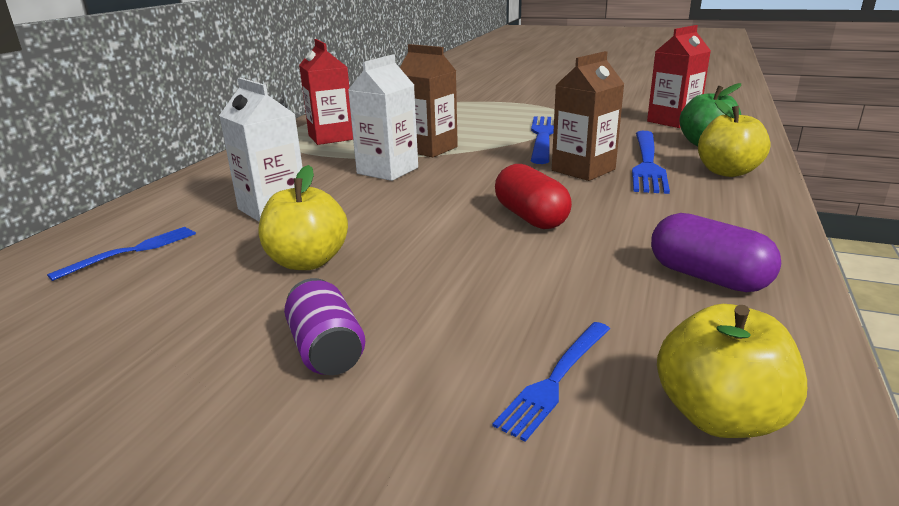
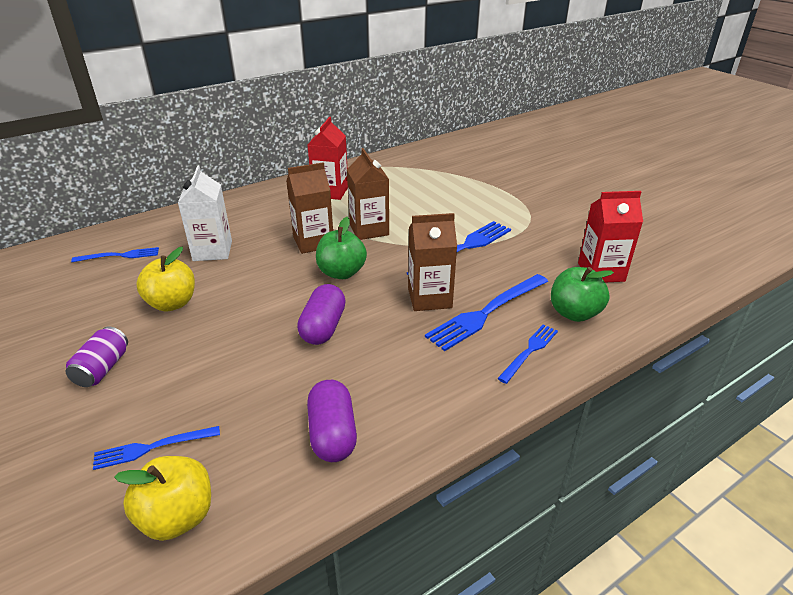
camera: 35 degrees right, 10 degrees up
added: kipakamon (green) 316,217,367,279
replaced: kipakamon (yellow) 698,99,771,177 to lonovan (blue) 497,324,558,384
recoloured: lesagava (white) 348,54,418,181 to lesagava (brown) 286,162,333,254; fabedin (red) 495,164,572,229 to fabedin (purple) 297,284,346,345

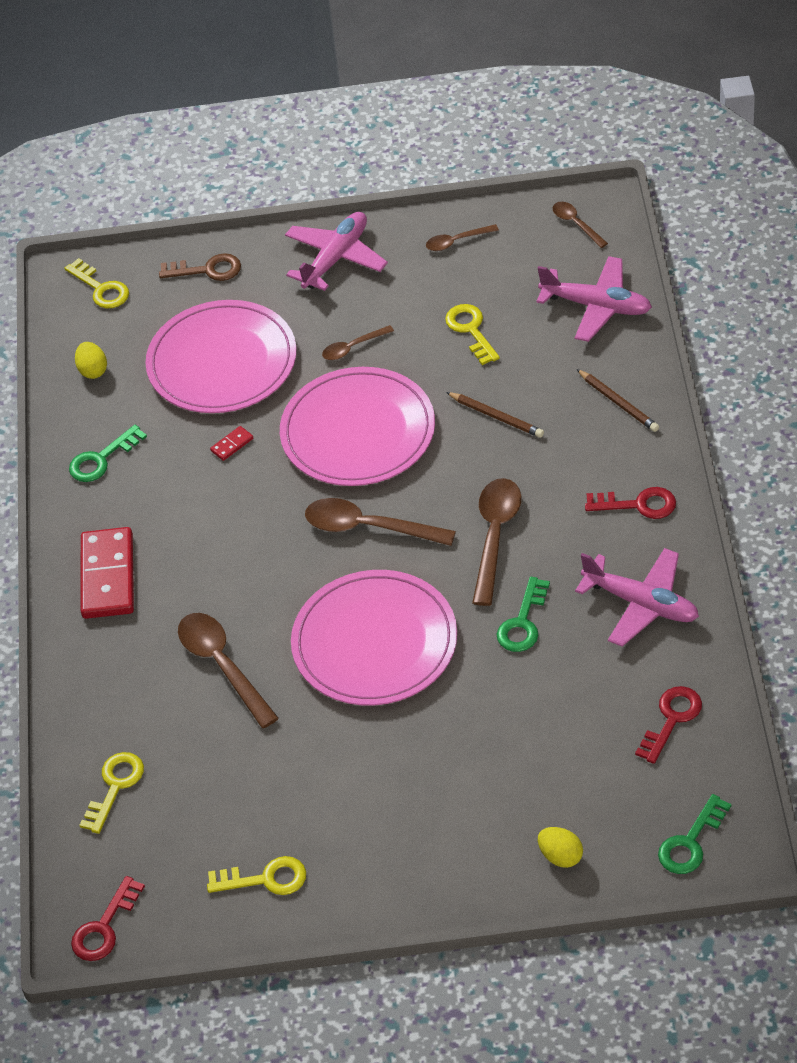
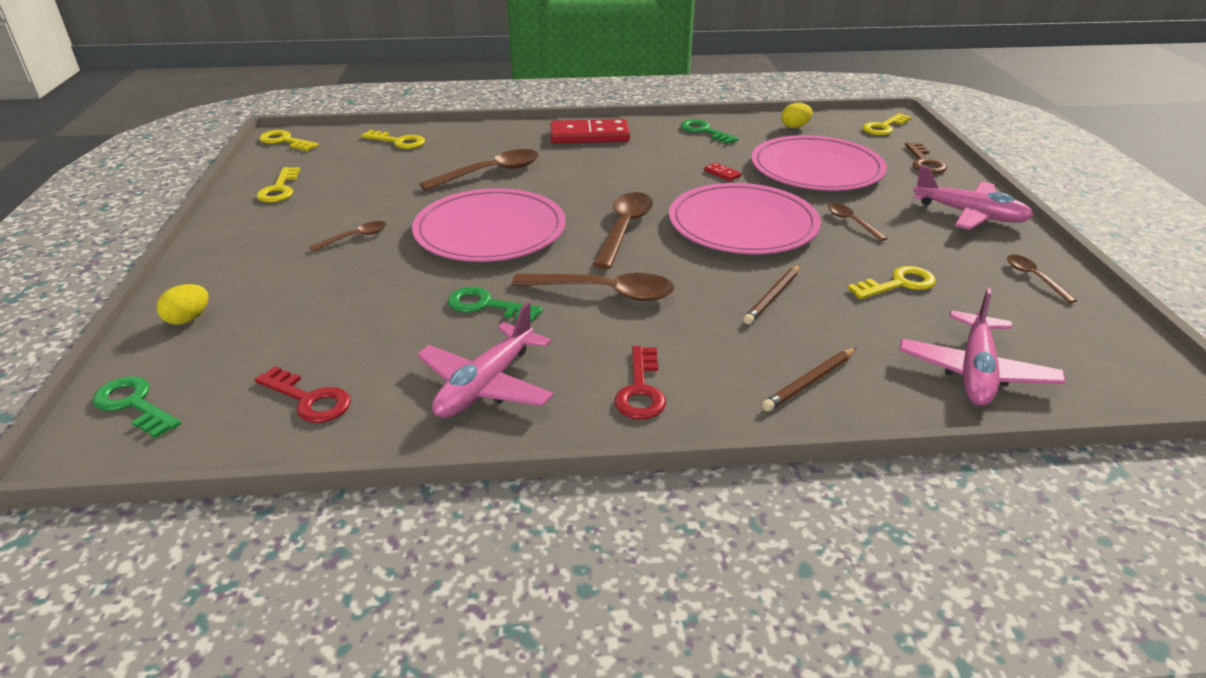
camera: 85 degrees right, 15 degrees down
moved: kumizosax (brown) 553,202,608,248 to 309,221,387,252
recoloured: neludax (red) 71,876,145,961 to neludax (yellow) 259,130,319,151

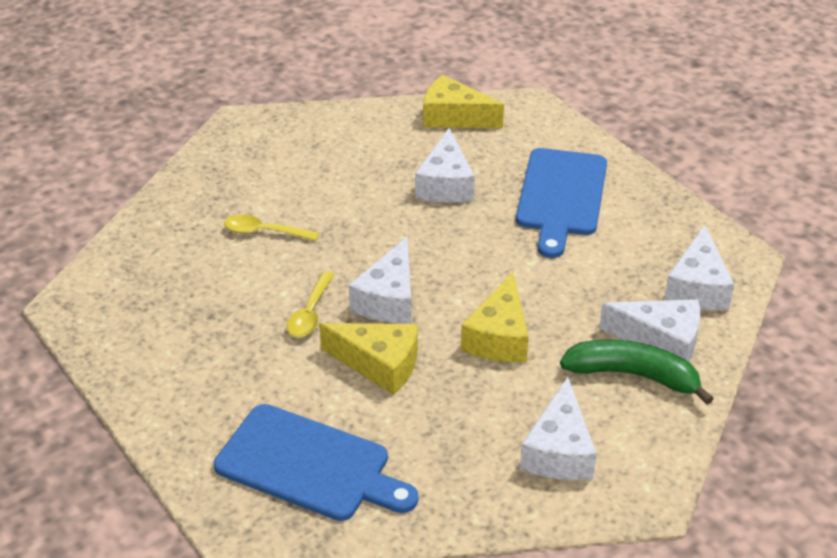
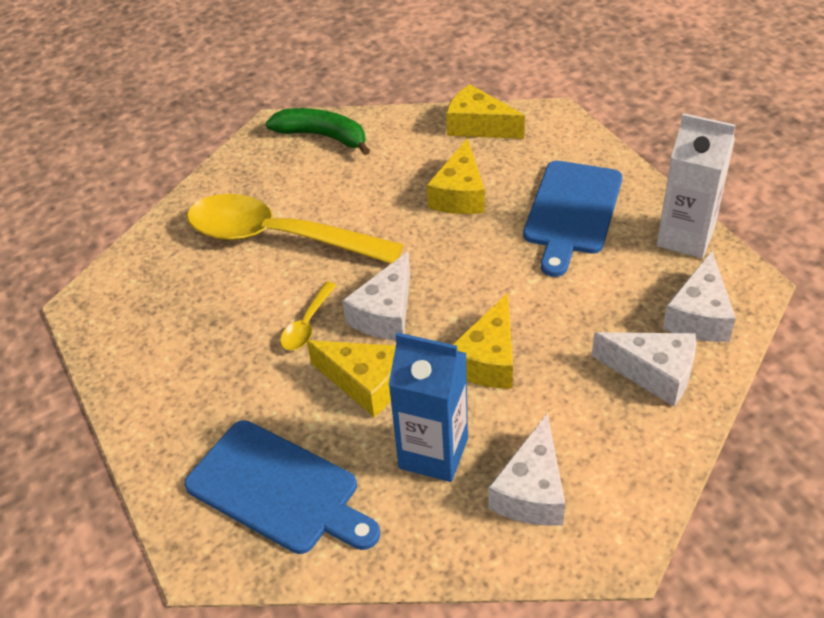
camera: 10 degrees right, 5 degrees up
added: lesagava (blue) 389,332,468,482; lesagava (white) 657,113,735,258
moved: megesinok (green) 560,339,714,405 to 266,108,370,155
recoloured: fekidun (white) 415,128,475,203 to fekidun (yellow) 427,138,485,214
resized: kumizosax (yellow) 224,214,319,241 = 187,194,404,264 x2.42

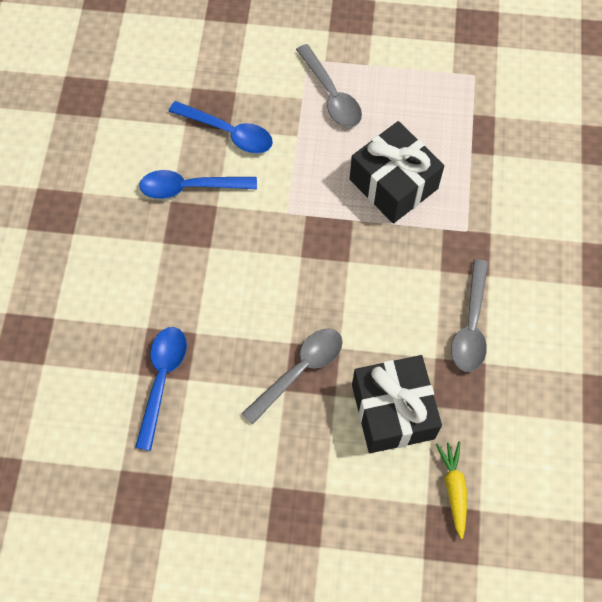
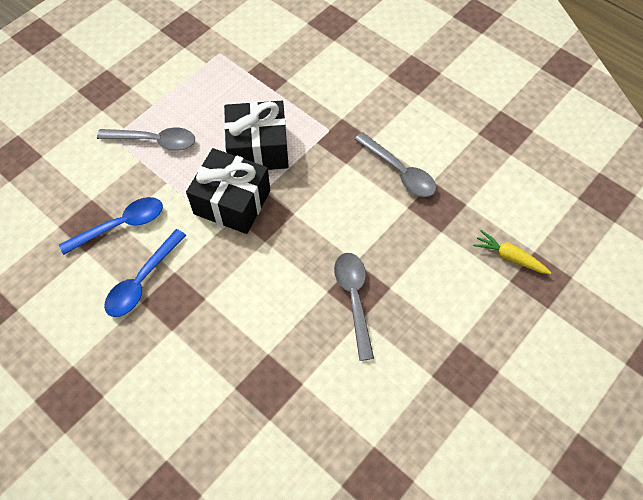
camera: 55 degrees left, 5 degrees down
removed: kumizosax (blue) 135,327,187,451
moved: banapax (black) 352,355,442,453 to 186,148,270,234

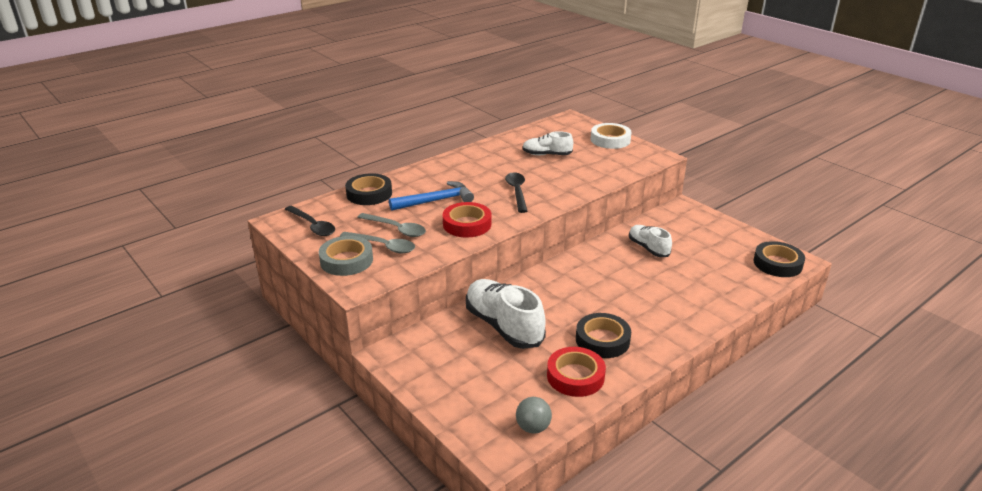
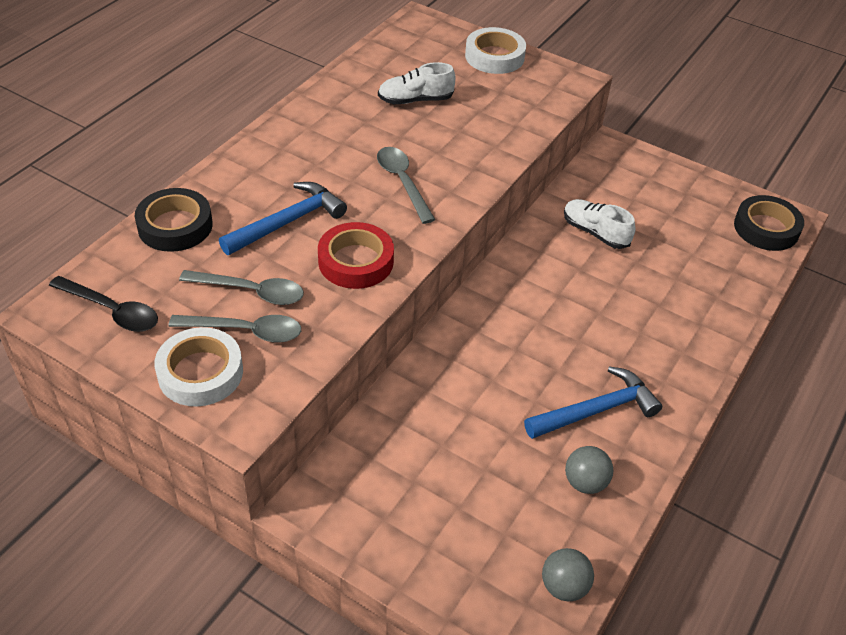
camera: 20 degrees left, 15 degrees up
removed: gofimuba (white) 466,279,546,349
replaced: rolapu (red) 547,347,606,397 to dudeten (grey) 565,446,614,494; rolapu (black) 576,313,631,358 to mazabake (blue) 524,366,662,439
recoloured: rolapu (grey) 319,236,373,276 to rolapu (white) 154,327,243,407; kumizosax (black) 505,172,527,213 to kumizosax (grey) 377,147,435,224

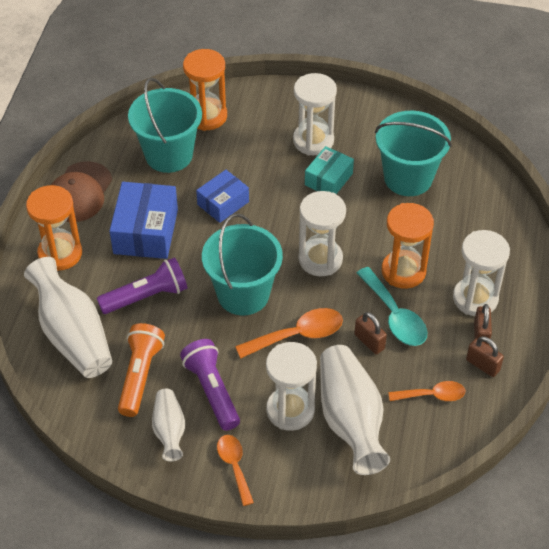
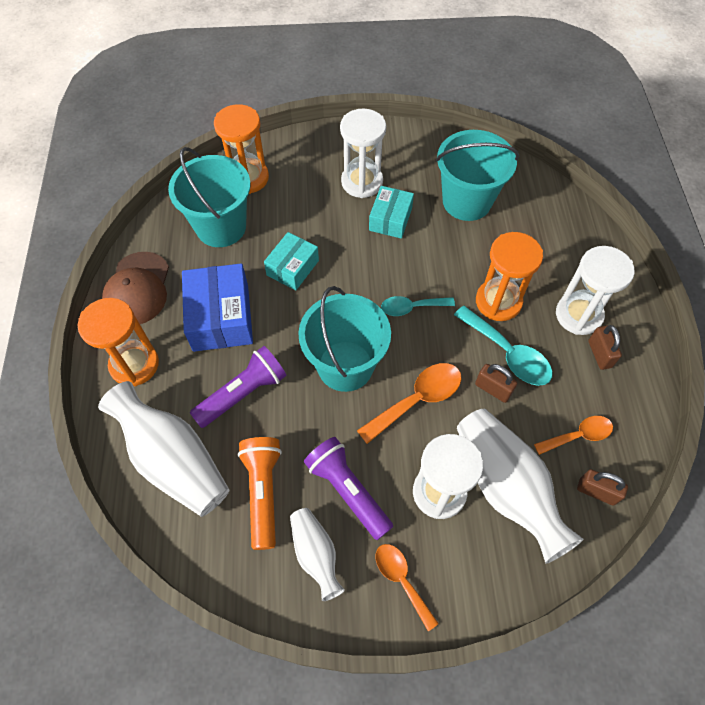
camera: 15 degrees left, 10 degrees up
moved: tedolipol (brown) 466,336,504,377 to 577,469,628,506
replaced: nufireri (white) 298,191,346,276 to kumizosax (turquoise) 381,296,455,316
recoloured: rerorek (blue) 196,170,249,223 to rerorek (turquoise) 264,232,319,290

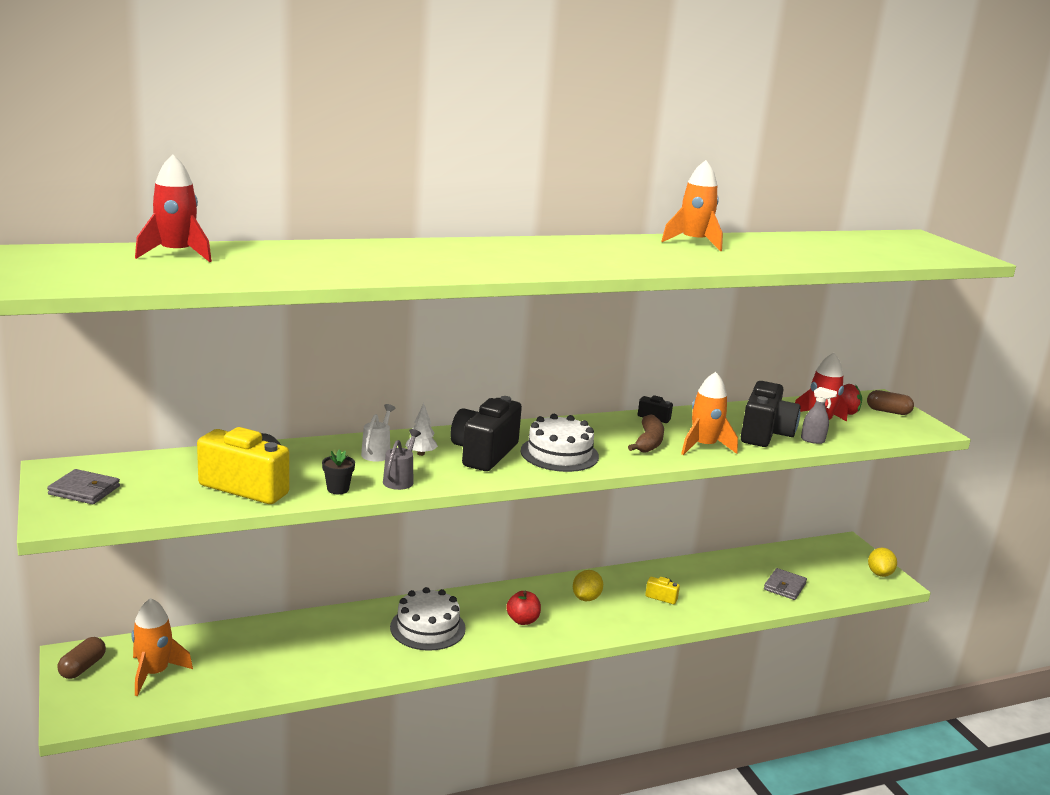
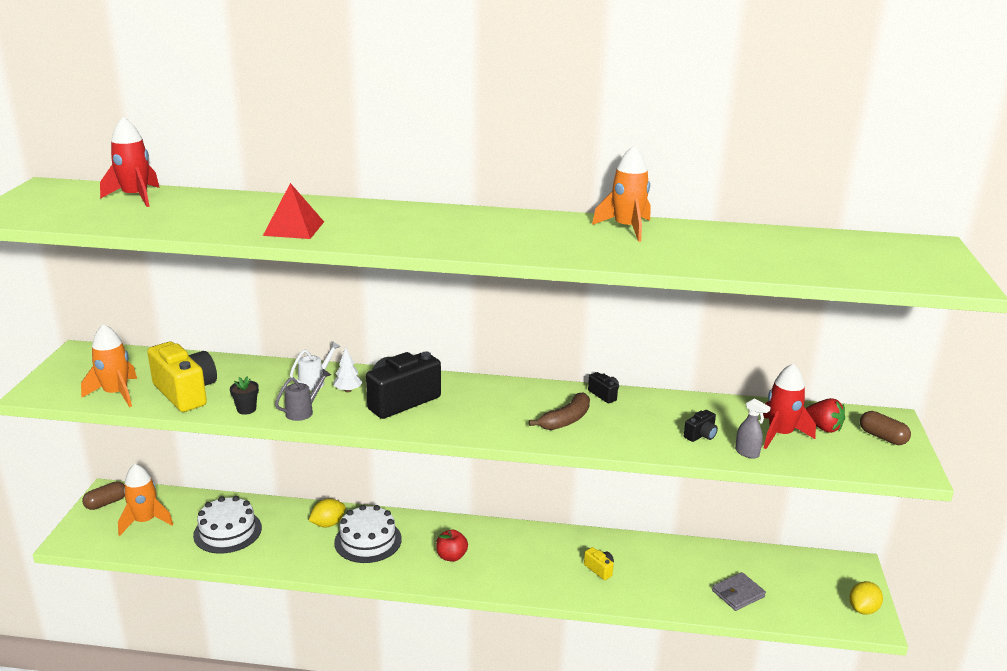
camera: 30 degrees right, 5 degrees up
removed: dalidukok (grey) 47,469,120,504
added: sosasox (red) 263,183,324,239
moved: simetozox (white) 521,414,599,472 to 193,496,262,554; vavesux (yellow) 573,570,603,601 to 309,499,345,527; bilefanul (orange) 681,372,738,455 to 81,324,137,407
resized: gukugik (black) 741,381,801,447 = 684,410,718,442 x0.45

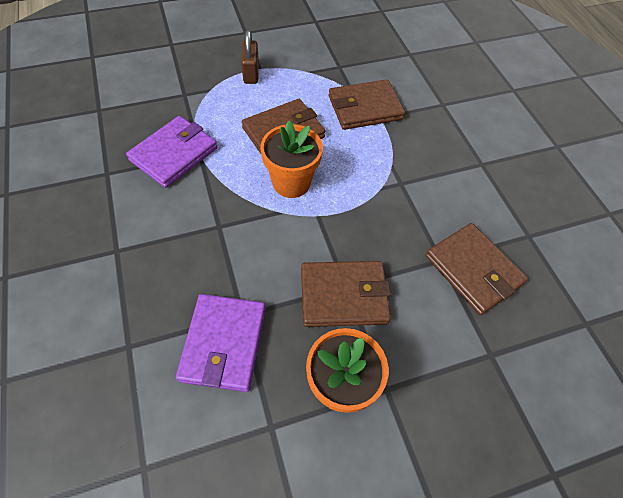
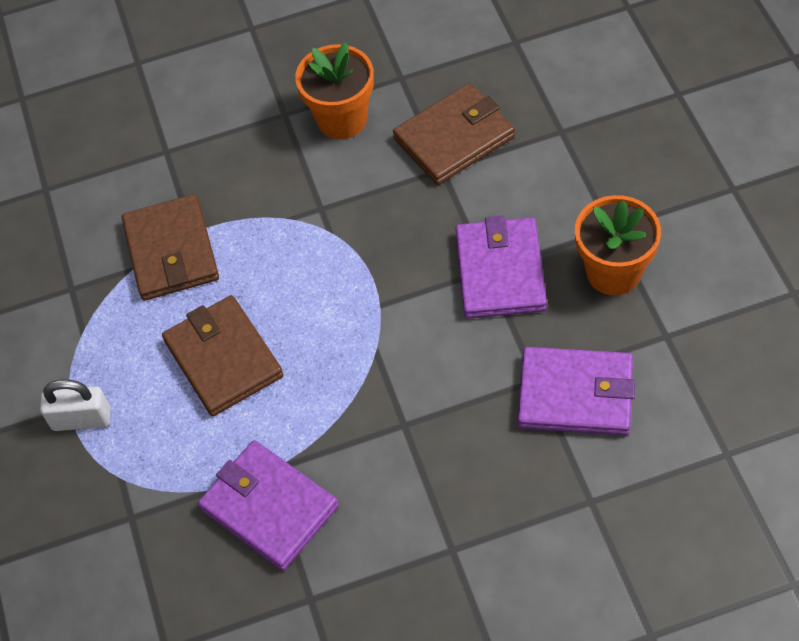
camera: 80 degrees left, 0 degrees up
moved: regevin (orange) 260,121,323,198 to 295,42,374,139
recoloured: tedolipol (brown) 241,30,259,84 to tedolipol (white) 40,380,111,431; dalidukok (brown) 301,261,391,327 to dalidukok (purple) 455,216,547,319

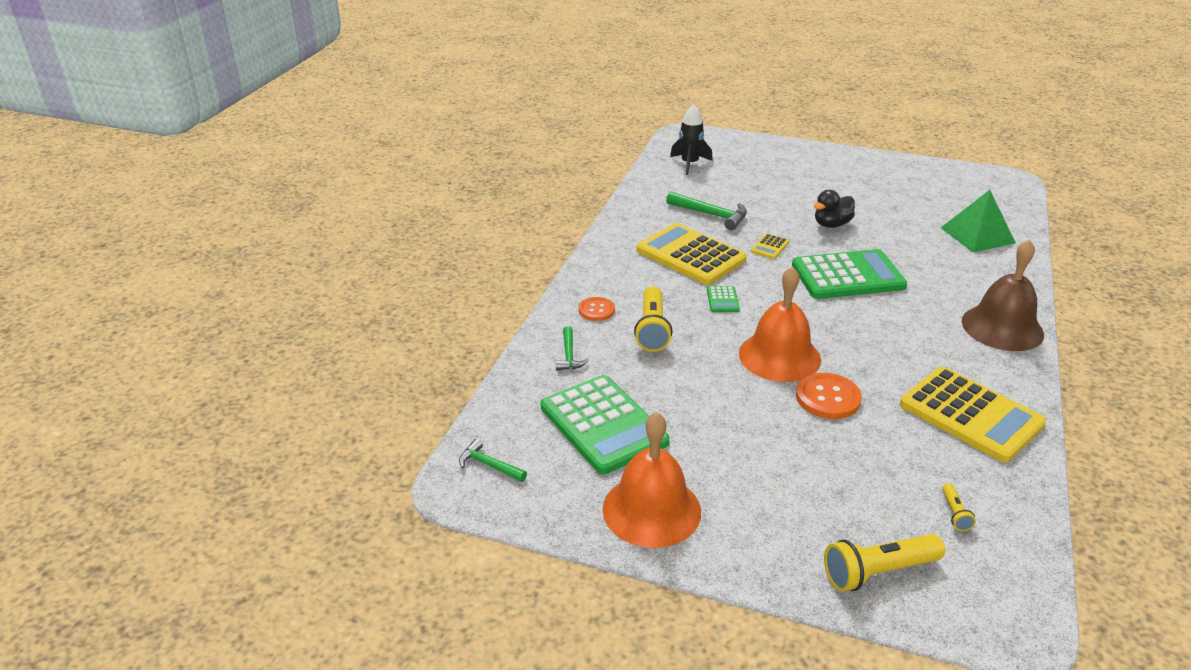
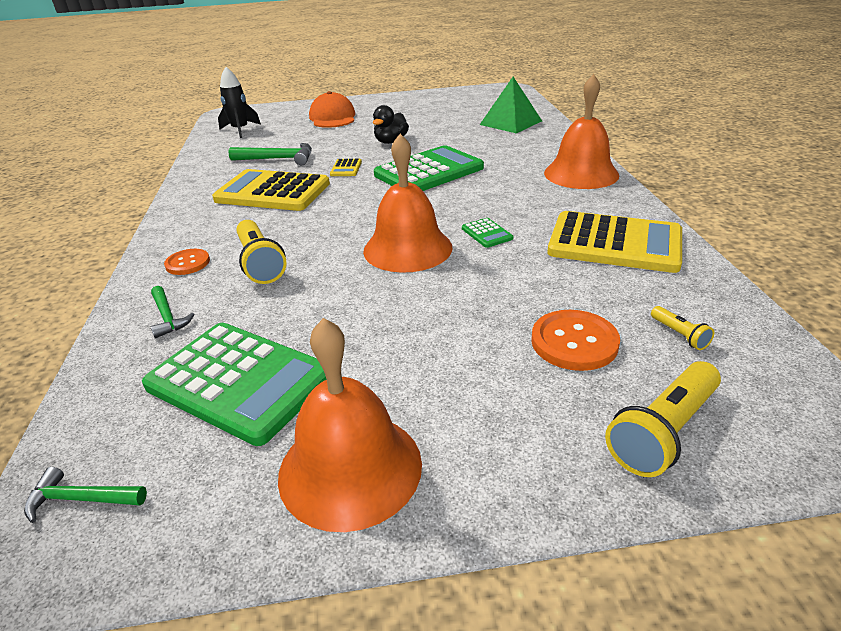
camera: 25 degrees left, 0 degrees up
added: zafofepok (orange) 309,91,355,128
moved: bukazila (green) 707,286,740,312 to 462,218,513,248; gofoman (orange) 796,373,862,419 to 531,310,620,371
recoloured: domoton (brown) 962,239,1044,351 to domoton (orange) 544,74,619,189

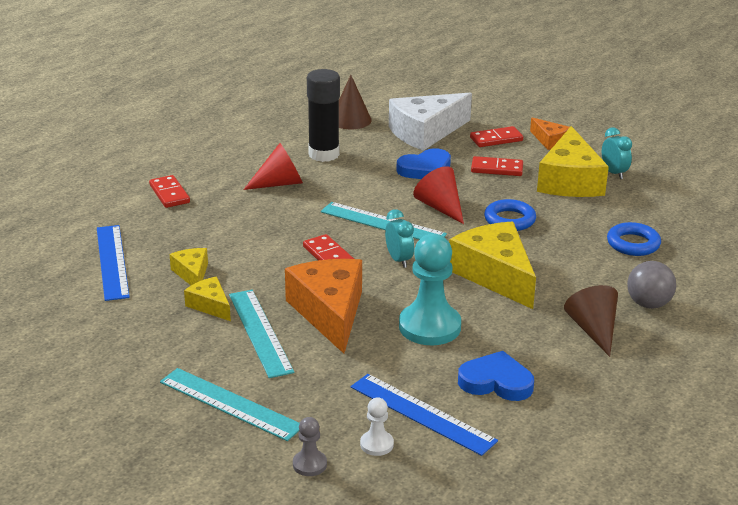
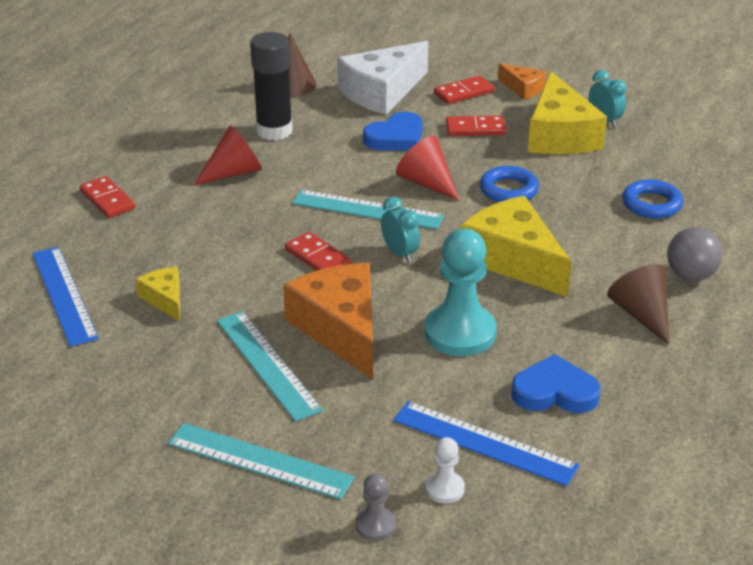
camera: 10 degrees left, 5 degrees up
removed: fekidun (yellow) 184,276,231,321

